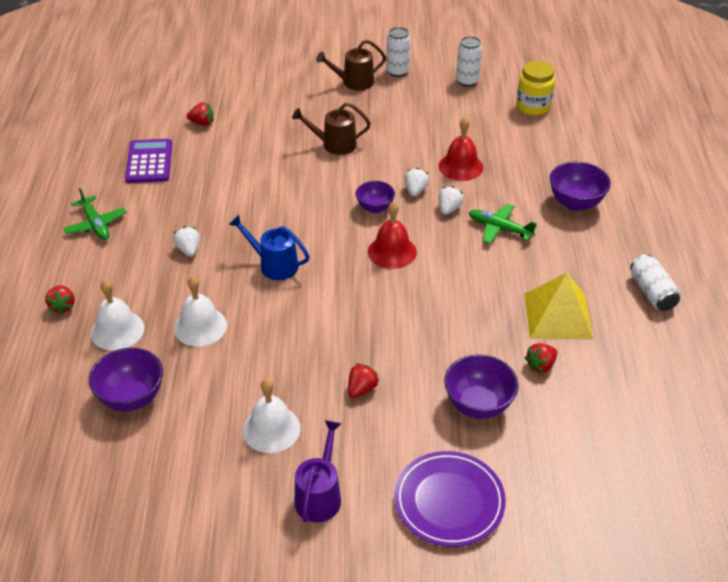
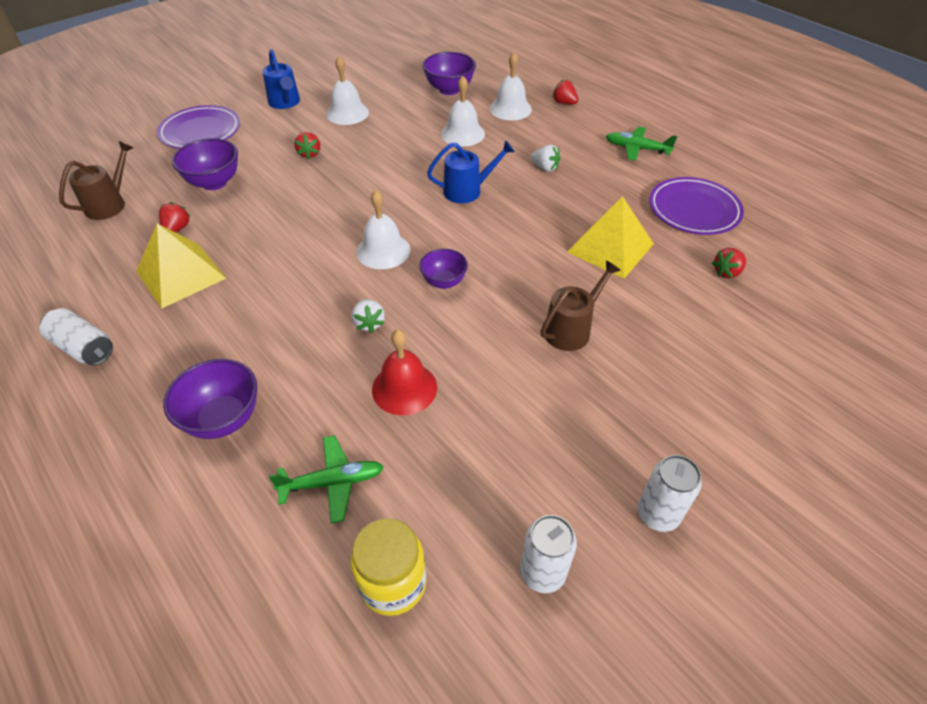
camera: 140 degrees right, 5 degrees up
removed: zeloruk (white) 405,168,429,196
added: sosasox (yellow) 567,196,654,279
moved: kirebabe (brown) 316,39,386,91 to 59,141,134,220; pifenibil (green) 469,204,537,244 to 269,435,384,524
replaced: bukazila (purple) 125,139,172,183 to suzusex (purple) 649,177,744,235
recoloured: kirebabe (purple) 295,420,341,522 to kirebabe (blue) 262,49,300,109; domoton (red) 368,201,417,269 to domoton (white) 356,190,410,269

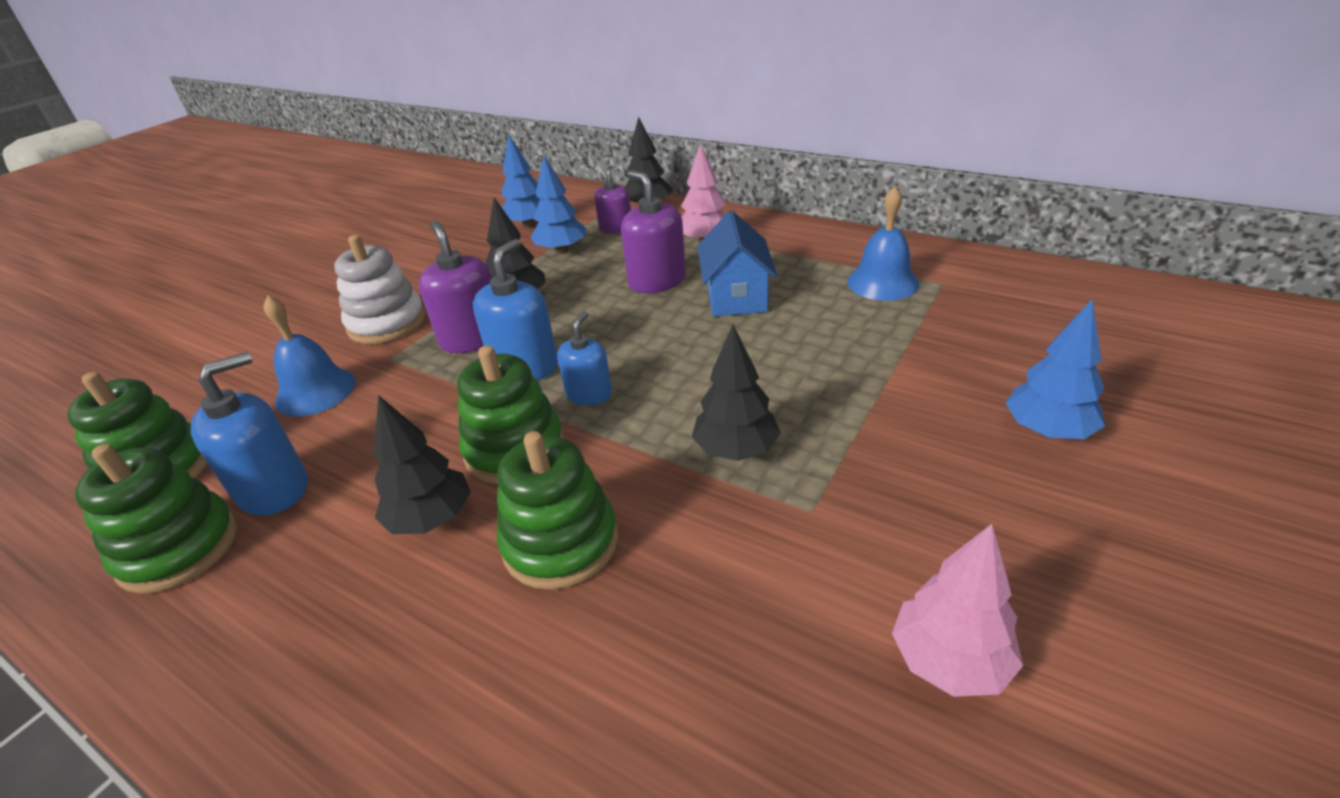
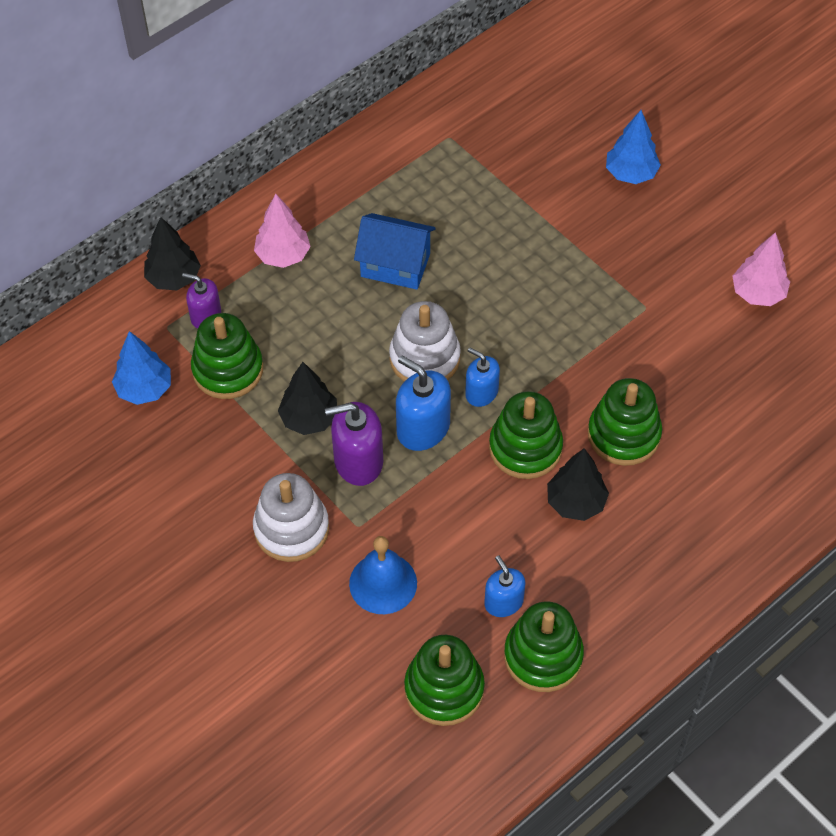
camera: 75 degrees left, 20 degrees up
removed: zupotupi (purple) 621,170,686,294; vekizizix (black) 692,325,781,461; domoton (blue) 847,186,919,301
added: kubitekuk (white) 389,301,461,381
replaced: vekizizix (blue) 531,154,586,254 to kubitekuk (green) 191,313,263,399
resized: zupotupi (blue) 191,352,308,516 = 484,555,525,617 x0.64

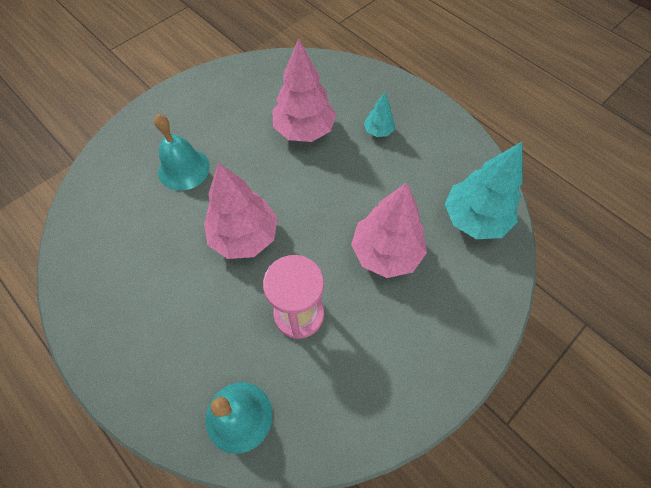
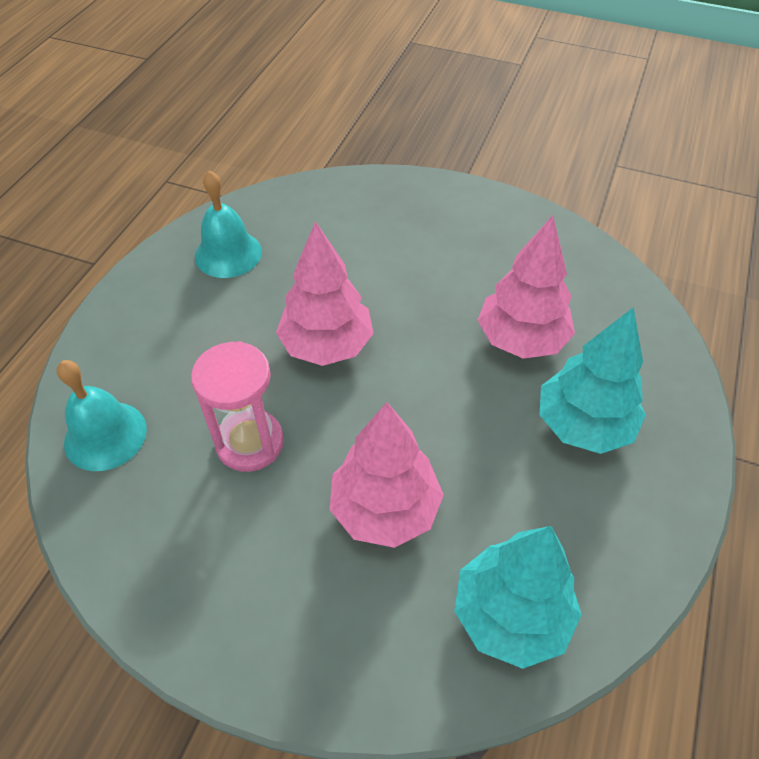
camera: 65 degrees right, 10 degrees down
moved: domoton (turquoise) 154,114,210,191 to 195,171,262,278
resized: vekizizix (turquoise) 364,92,395,137 = 540,307,646,454 x2.02

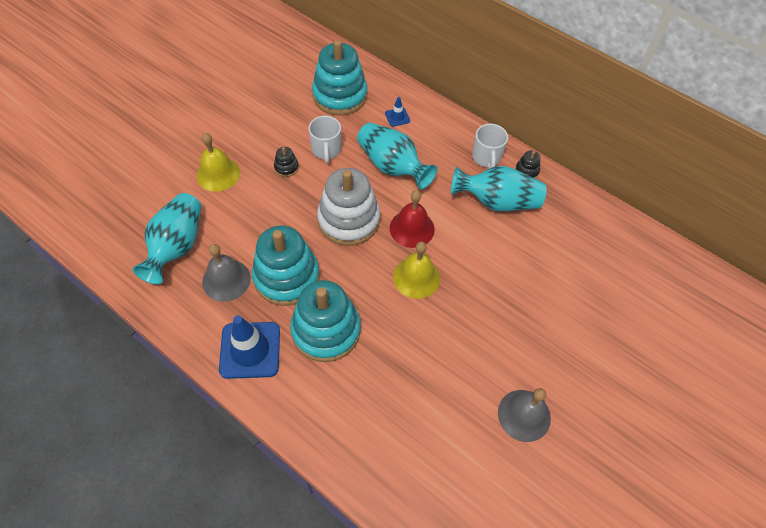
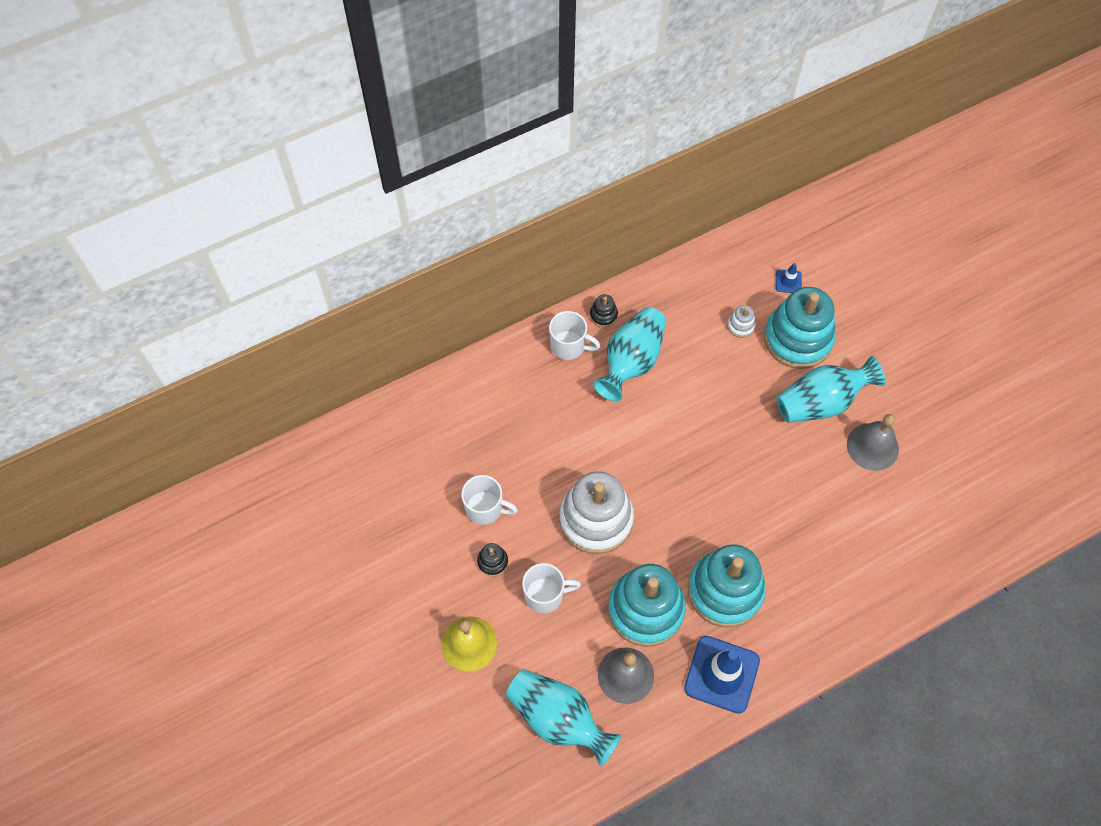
camera: 65 degrees left, 5 degrees up
removed: domoton (red) 390,190,435,248; domoton (yellow) 393,242,440,299
added: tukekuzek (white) 522,563,581,613; kubitekuk (white) 727,305,756,338
moved: kubitekuk (turquoise) 312,40,367,116 to 764,287,836,369; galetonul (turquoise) 357,123,437,189 to 776,356,885,423; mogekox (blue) 385,97,410,127 to 776,263,802,293

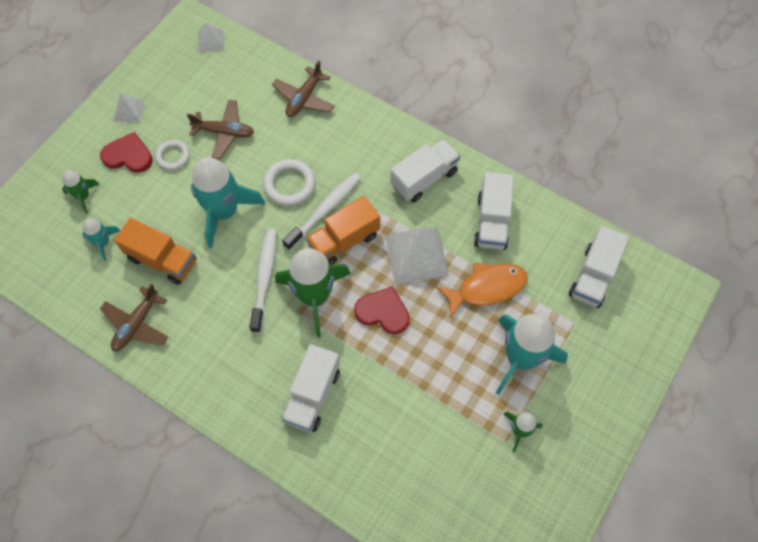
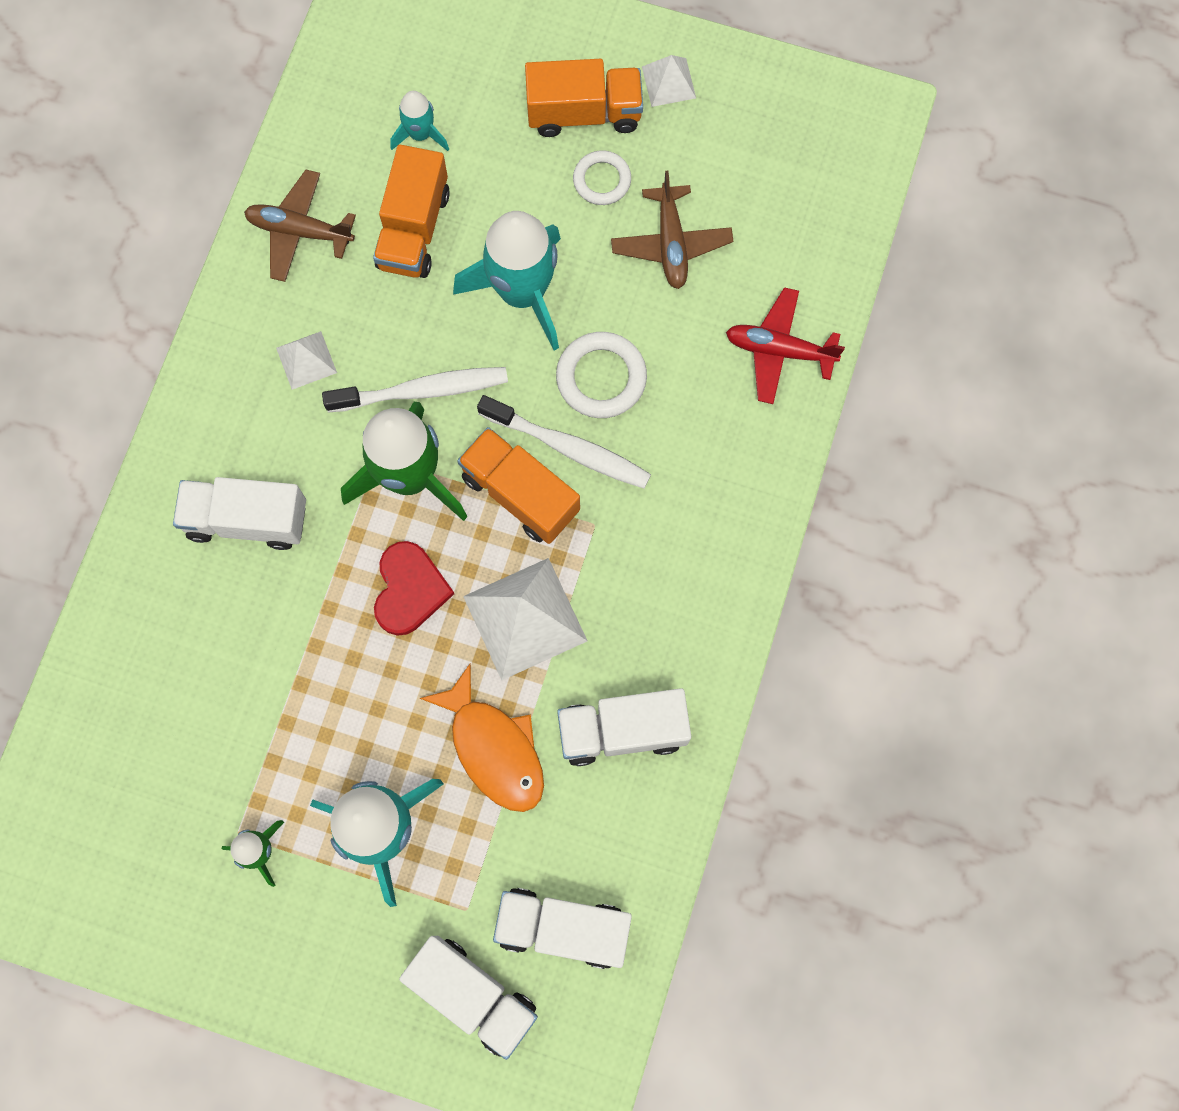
camera: 75 degrees right, 10 degrees up
removed: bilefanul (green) 62,171,99,214
moved: sosasox (white) 198,22,224,53 to 276,331,337,390; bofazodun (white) 390,139,460,202 to 399,936,538,1060
replaced: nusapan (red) 100,132,153,173 to bofazodun (orange) 525,59,643,137
recoloured: pifenibil (brown) 272,60,335,117 to pifenibil (red) 726,287,845,404

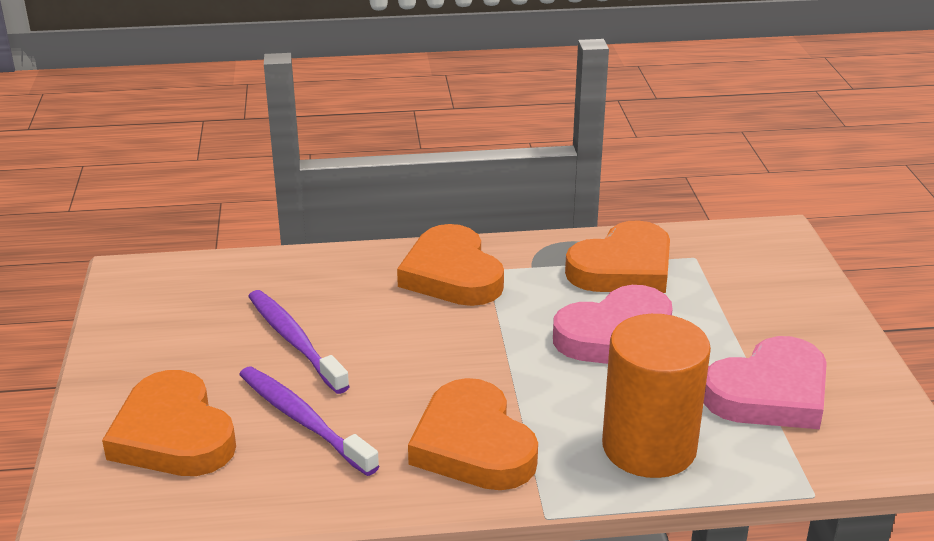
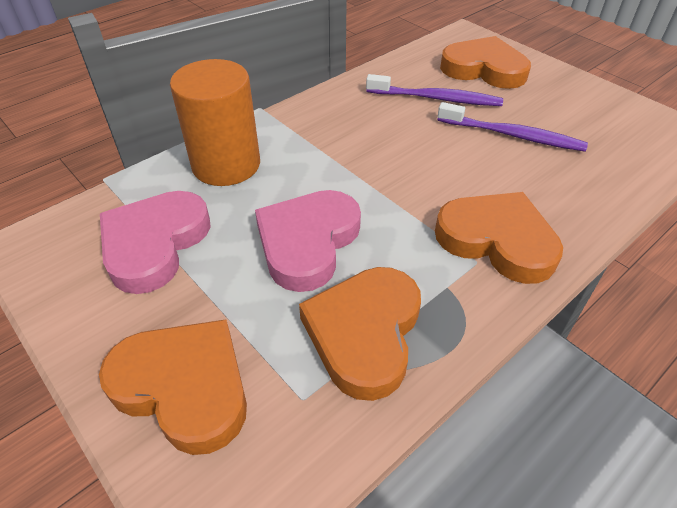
camera: 145 degrees right, 15 degrees up
moved: nusapan (orange) 408,378,538,490 to 99,319,247,455

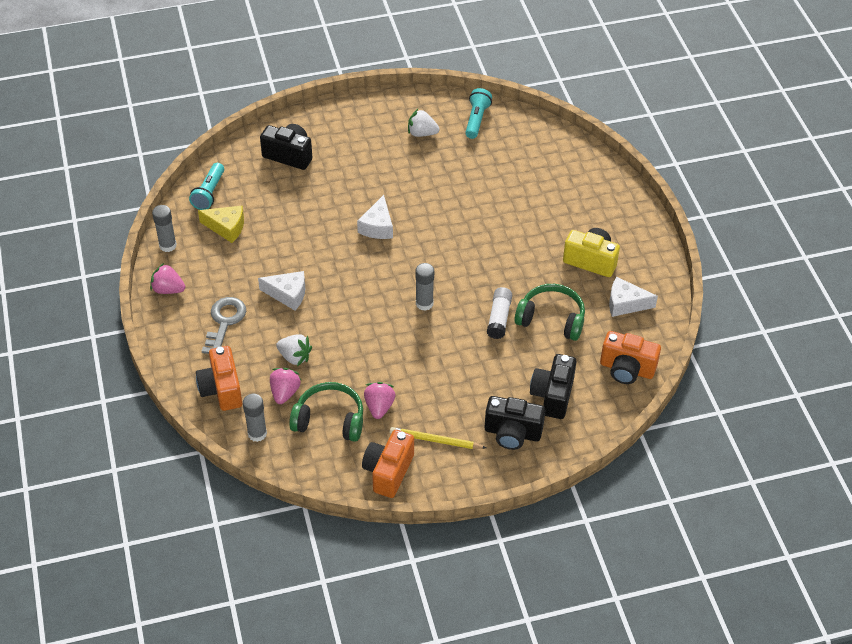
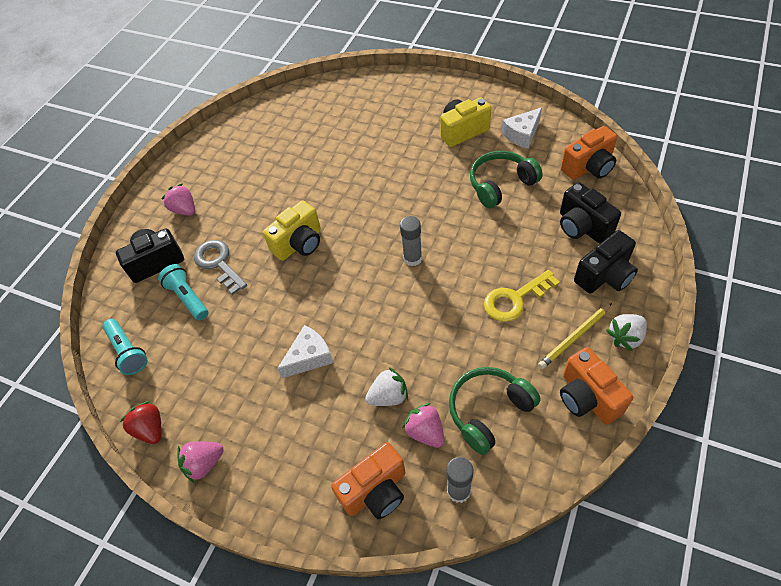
camera: 45 degrees left, 5 degrees up
removed: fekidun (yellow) 198,206,244,243; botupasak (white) 487,287,512,339
added: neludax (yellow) 484,270,560,322
moved: neludax (grey) 202,297,246,354 to 194,240,247,295; zeloruk (pink) 364,382,396,419 to 162,184,195,216; zeloruk (white) 408,109,440,137 to 606,314,647,351; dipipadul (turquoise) 465,88,492,139 to 158,264,208,320
replaced: botupasak (grey) 152,205,177,252 to zeloruk (red) 120,401,161,444; fekidun (white) 357,195,393,239 to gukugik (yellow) 263,200,321,261
turned: gukugik (orange) 196,346,242,411 = 331,442,406,519 60 degrees counterclockwise

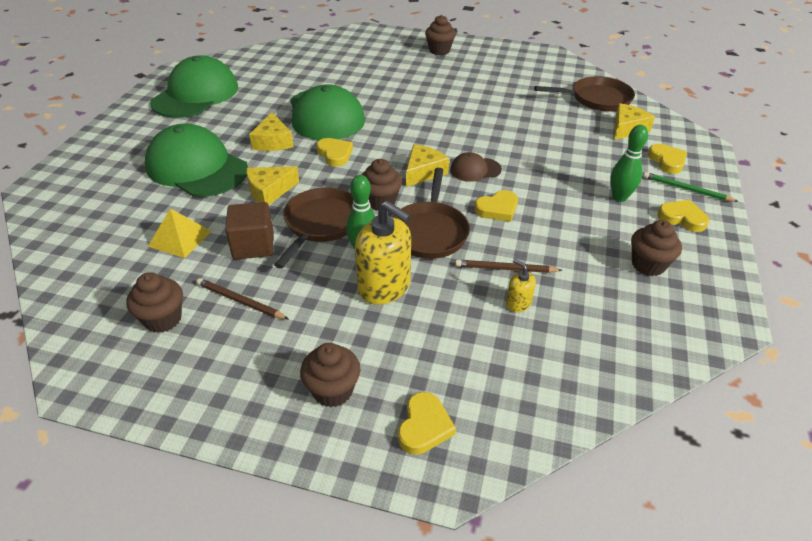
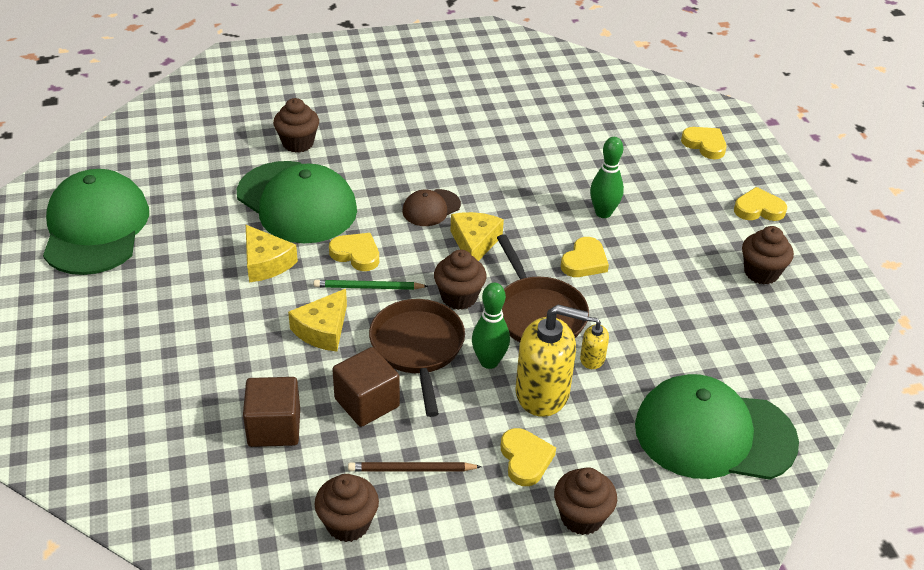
camera: 30 degrees left, 0 degrees up
removed: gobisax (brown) 455,260,562,273; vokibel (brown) 534,76,635,111; fekidun (yellow) 614,103,655,140
moved: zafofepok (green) 145,124,248,197 to 635,374,799,480; nusapan (yellow) 398,392,456,455 to 501,428,556,486; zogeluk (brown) 425,15,456,55 to 273,98,319,153; zafofepok (brown) 450,152,502,182 to 403,189,461,226; zupotupi (yellow) 506,259,536,312 to 580,317,609,369; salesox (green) 610,125,648,202 to 590,137,624,218; gobisax (green) 643,172,739,202 to 314,280,428,290
replaced: sosasox (yellow) 148,208,211,258 to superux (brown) 243,377,300,447

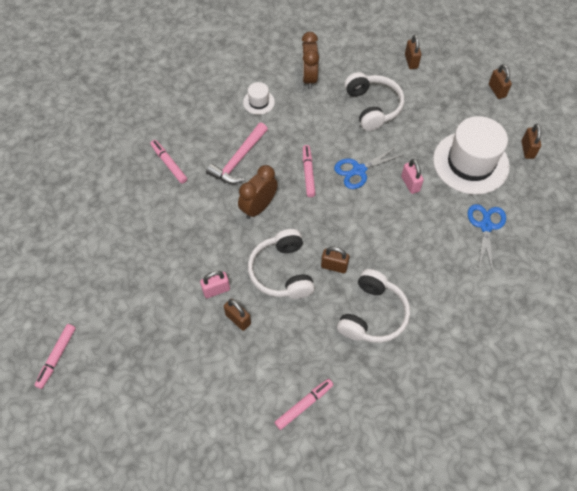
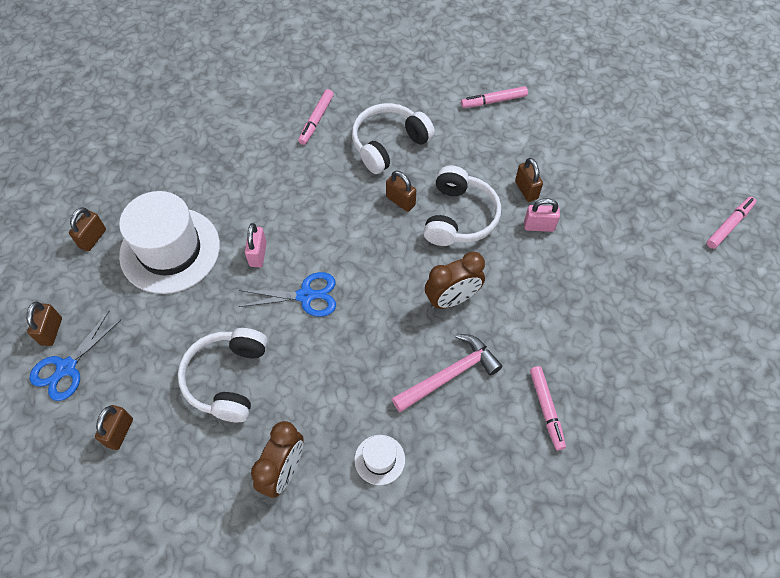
camera: 155 degrees left, 0 degrees up
moved: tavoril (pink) 303,145,315,197 to 298,89,334,145; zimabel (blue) 468,204,506,273 to 29,311,122,401

